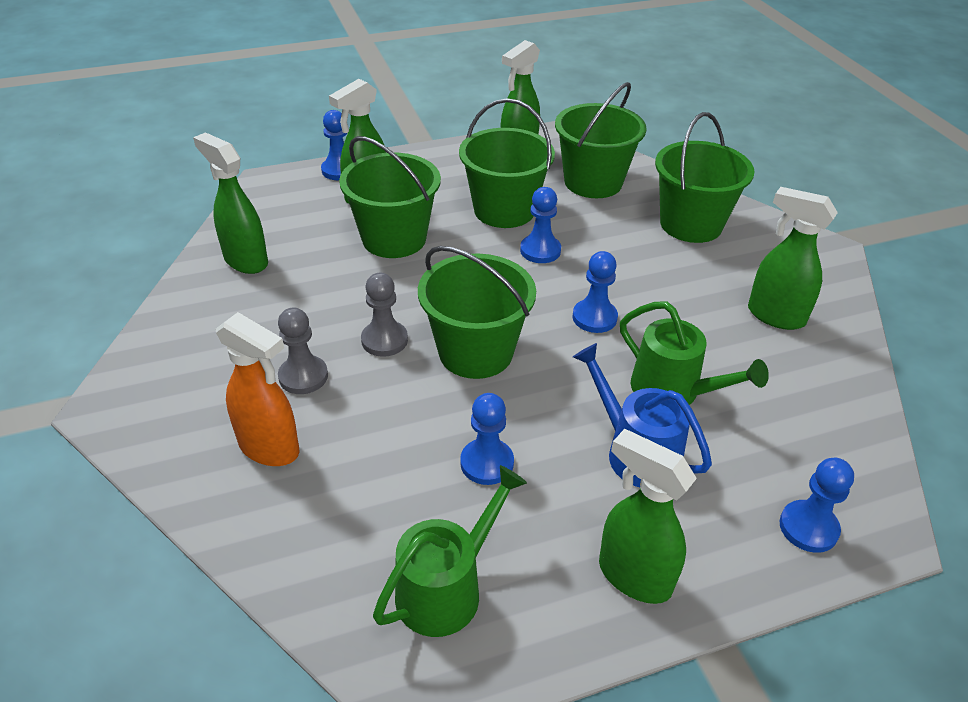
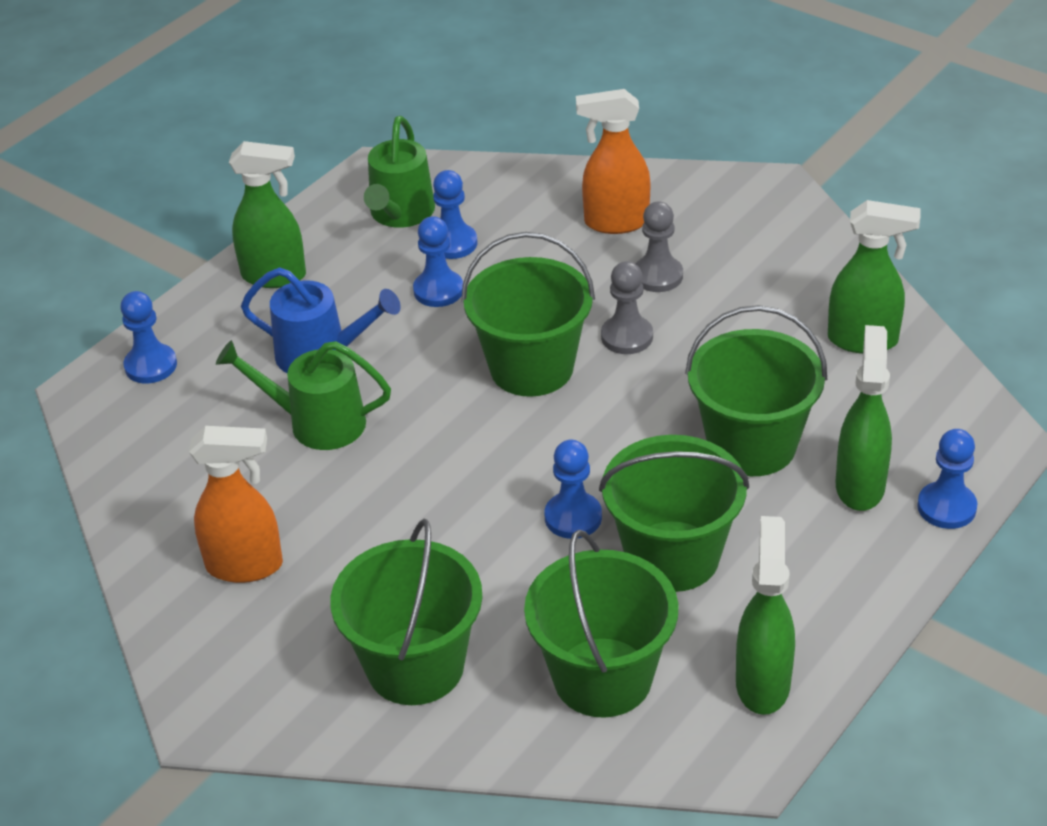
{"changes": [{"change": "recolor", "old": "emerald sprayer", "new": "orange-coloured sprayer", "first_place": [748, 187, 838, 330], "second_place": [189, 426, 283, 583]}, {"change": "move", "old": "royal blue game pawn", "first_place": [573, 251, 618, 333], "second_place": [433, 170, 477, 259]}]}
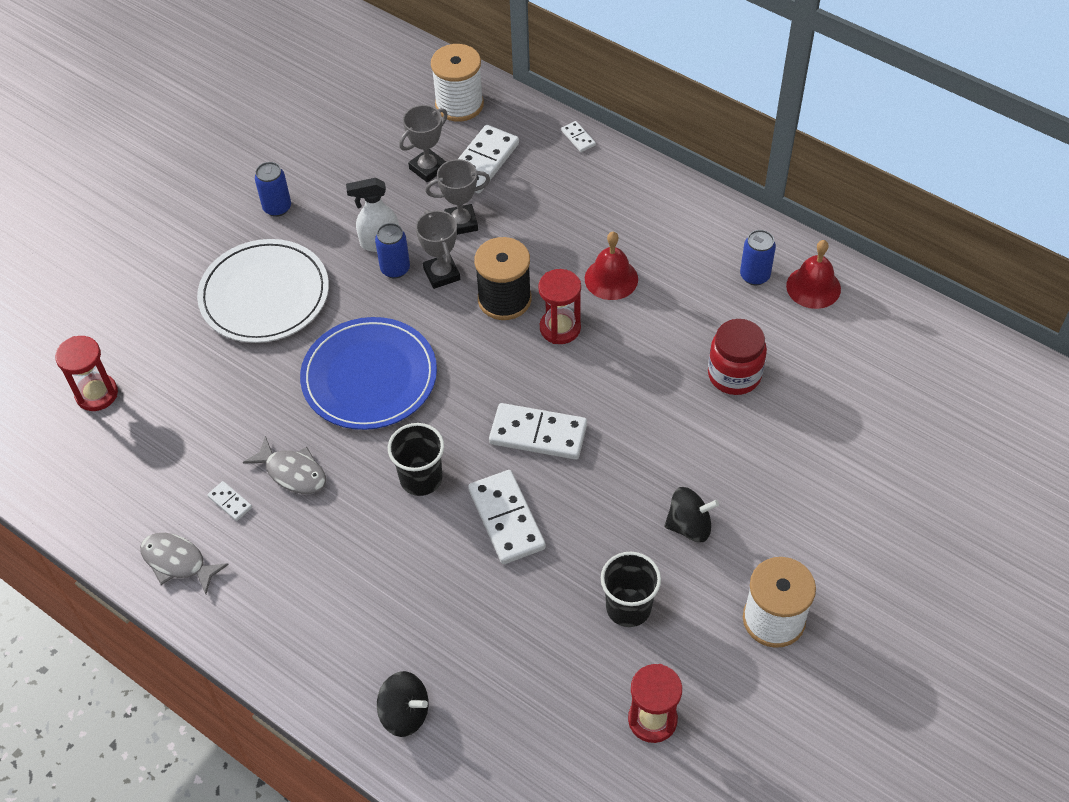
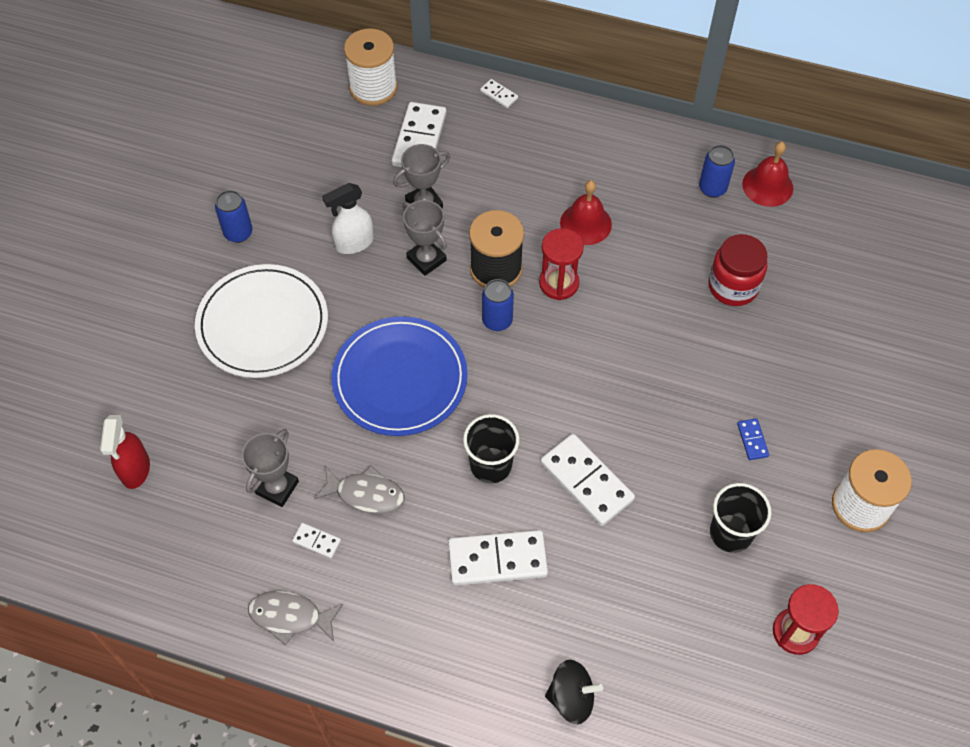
{"changes": [{"change": "move", "old": "ash-grey award cup", "first_place": [399, 105, 448, 183], "second_place": [242, 429, 299, 507]}, {"change": "move", "old": "royal blue can", "first_place": [375, 223, 410, 278], "second_place": [482, 279, 514, 331]}, {"change": "replace", "old": "scarlet hourglass", "new": "scarlet sprayer", "first_place": [55, 336, 118, 411], "second_place": [100, 415, 150, 489]}, {"change": "move", "old": "snow-white domino tile", "first_place": [489, 403, 587, 460], "second_place": [448, 530, 548, 586]}, {"change": "replace", "old": "jet-black spinning top", "new": "royal blue domino tile", "first_place": [664, 487, 719, 542], "second_place": [737, 418, 769, 460]}]}
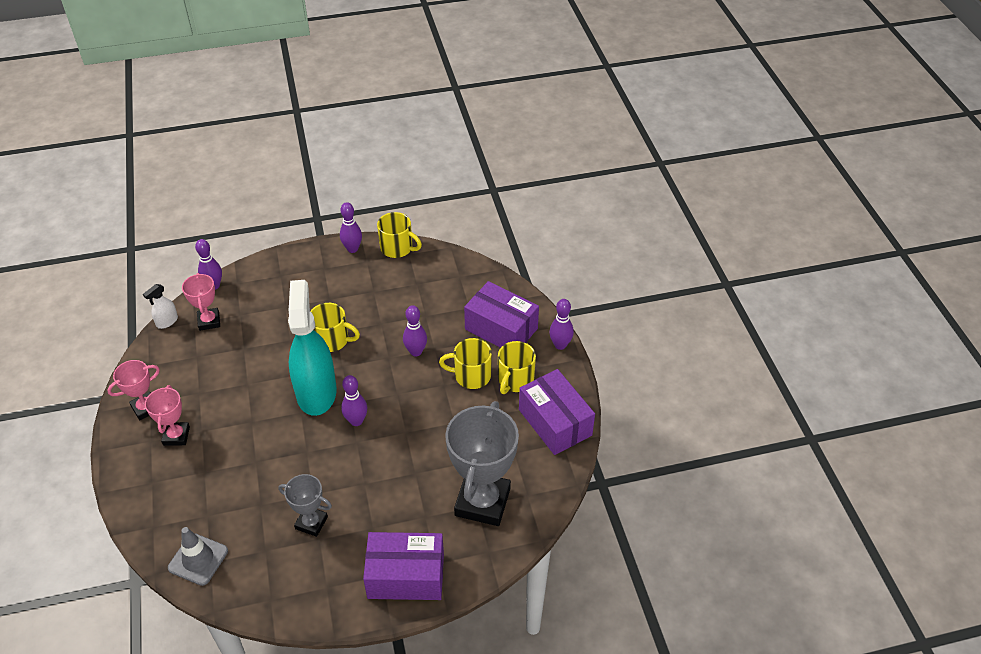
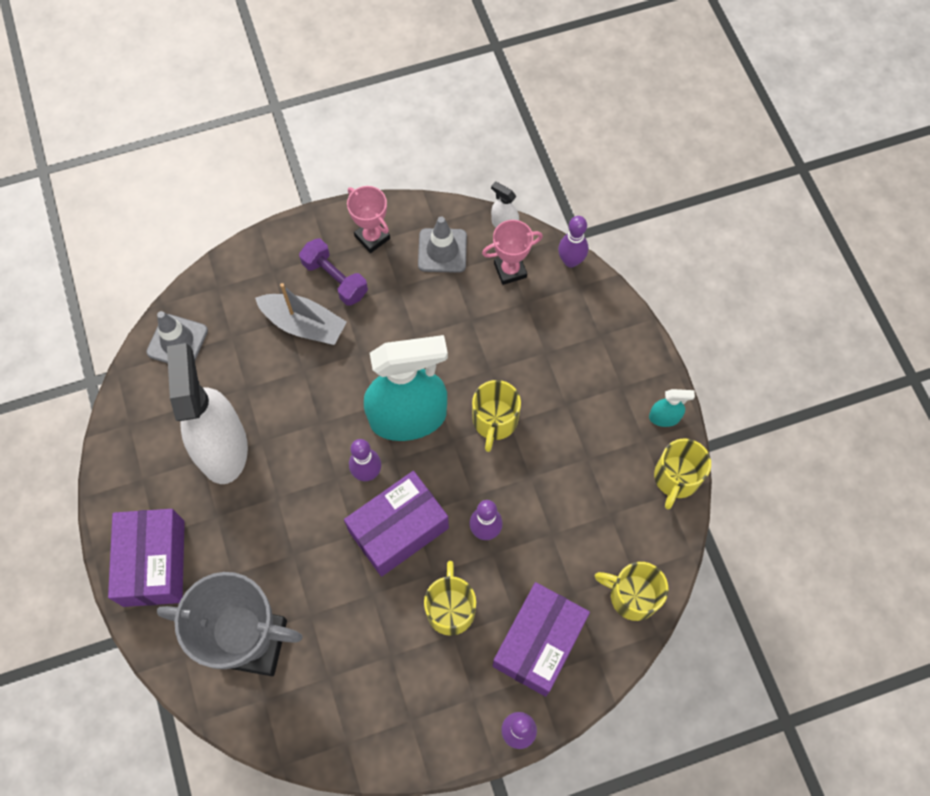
{"changes": [{"change": "replace", "old": "violet bowling pin", "new": "turquoise sprayer", "first_place": [340, 202, 362, 253], "second_place": [649, 389, 695, 427]}, {"change": "move", "old": "golden coffee mug", "first_place": [498, 341, 536, 394], "second_place": [595, 562, 668, 621]}, {"change": "move", "old": "violet box", "first_place": [519, 369, 595, 455], "second_place": [344, 471, 449, 577]}, {"change": "replace", "old": "rosy award cup", "new": "violet hand weight", "first_place": [145, 385, 190, 446], "second_place": [299, 238, 368, 306]}, {"change": "replace", "old": "ash-grey award cup", "new": "snow-white sprayer", "first_place": [278, 474, 332, 537], "second_place": [167, 343, 248, 484]}, {"change": "insert", "new": "ash-grey safety cone", "second_place": [418, 216, 467, 273]}, {"change": "insert", "new": "ash-grey sailboat", "second_place": [255, 283, 347, 345]}]}
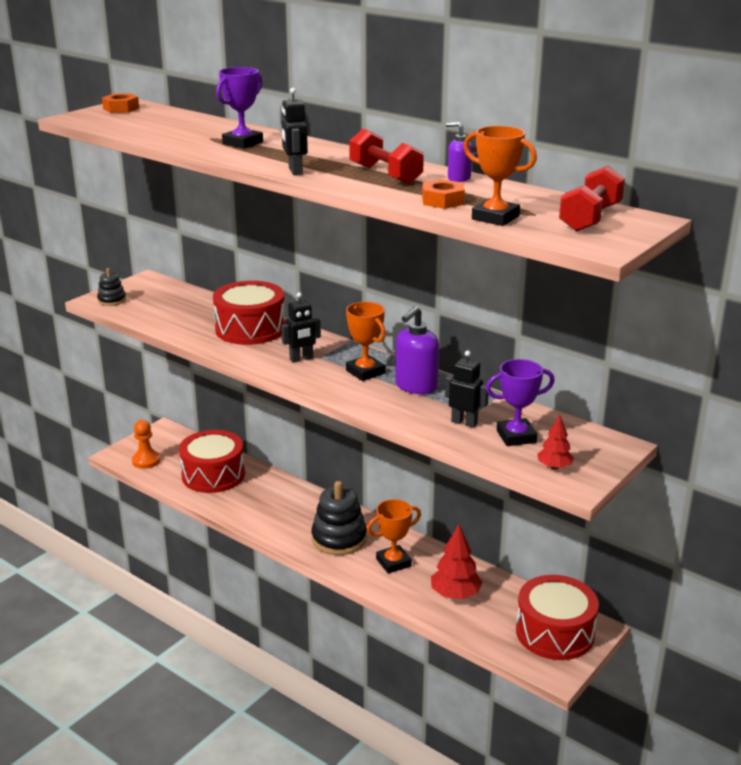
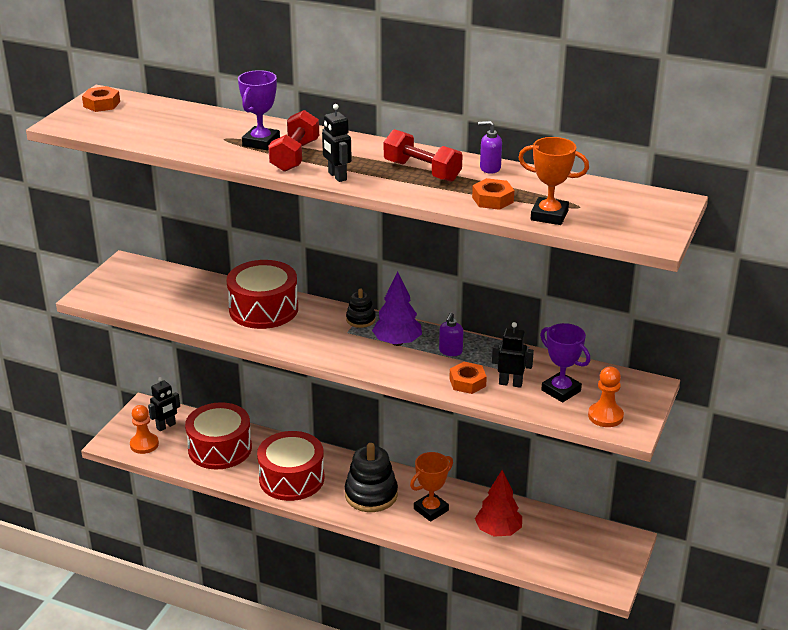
{"changes": [{"change": "move", "old": "scarlet hand weight", "first_place": [559, 165, 625, 232], "second_place": [268, 110, 319, 172]}, {"change": "move", "old": "jet-black stacking rings", "first_place": [97, 268, 126, 306], "second_place": [346, 289, 376, 328]}, {"change": "move", "old": "jet-black robot figure", "first_place": [281, 292, 321, 363], "second_place": [148, 377, 180, 431]}, {"change": "replace", "old": "orange-coloured award cup", "new": "violet fir tree", "first_place": [346, 302, 386, 381], "second_place": [372, 271, 422, 346]}, {"change": "resize", "old": "violet soap dispenser", "first_place": [395, 306, 439, 394], "second_place": [439, 312, 463, 356], "factor": 0.58}, {"change": "rotate", "old": "violet award cup", "first_place": [486, 359, 555, 446], "second_place": [540, 323, 590, 403], "degrees": 75}, {"change": "replace", "old": "scarlet fir tree", "new": "orange-coloured game pawn", "first_place": [538, 415, 574, 469], "second_place": [588, 367, 624, 427]}, {"change": "move", "old": "scarlet drum", "first_place": [516, 575, 599, 660], "second_place": [257, 431, 324, 501]}, {"change": "insert", "new": "orange-coloured nut", "second_place": [449, 362, 487, 394]}]}
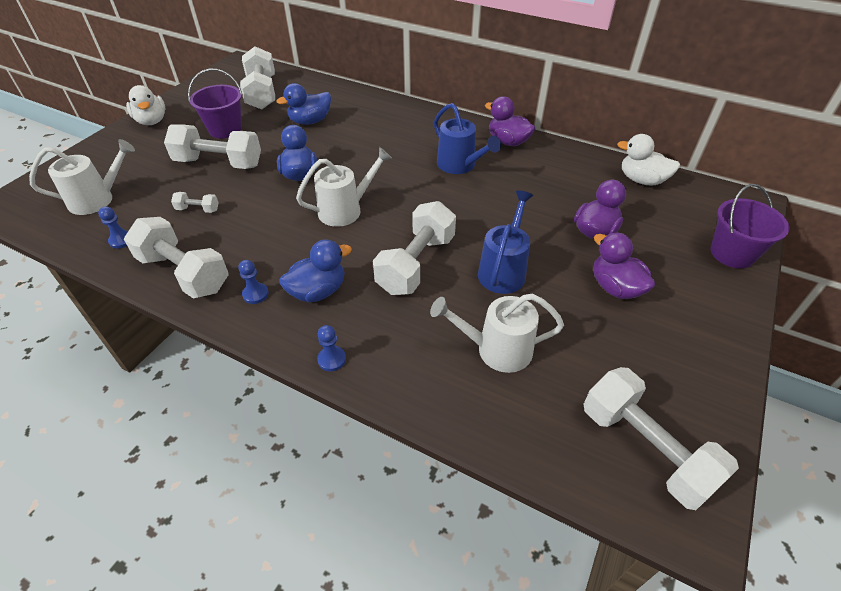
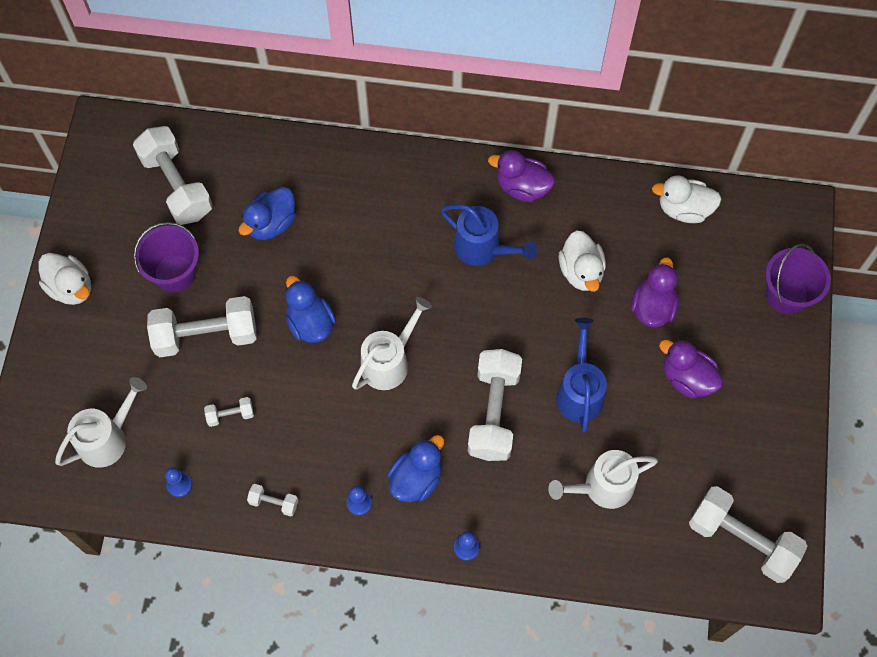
{"changes": [{"change": "resize", "old": "snow-white hand weight", "first_place": [124, 217, 228, 298], "second_place": [247, 484, 298, 516], "factor": 0.44}, {"change": "insert", "new": "snow-white duck", "second_place": [559, 230, 606, 292]}]}
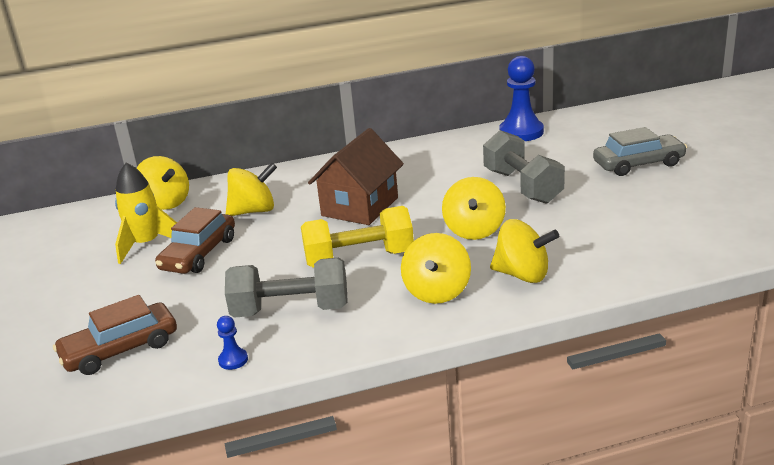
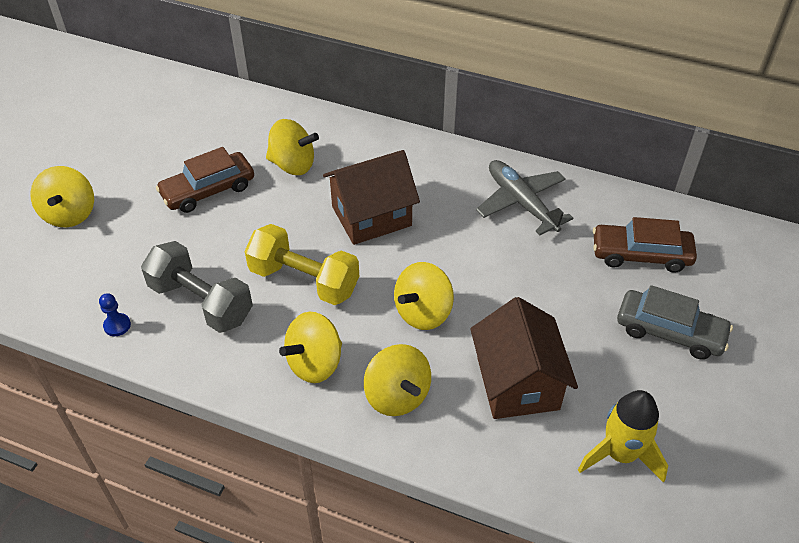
{"changes": [{"change": "delete", "old": "royal blue game pawn", "first_place": [499, 56, 544, 141]}, {"change": "delete", "old": "ash-grey hand weight", "first_place": [483, 130, 565, 204]}, {"change": "move", "old": "golden spinning top", "first_place": [137, 156, 189, 210], "second_place": [30, 166, 94, 227]}, {"change": "move", "old": "golden spaceship", "first_place": [115, 163, 177, 264], "second_place": [578, 390, 668, 483]}, {"change": "move", "old": "brown automobile", "first_place": [53, 295, 177, 375], "second_place": [593, 217, 697, 273]}, {"change": "insert", "new": "ash-grey toy plane", "second_place": [476, 160, 573, 235]}, {"change": "insert", "new": "brown cottage", "second_place": [470, 297, 578, 419]}]}
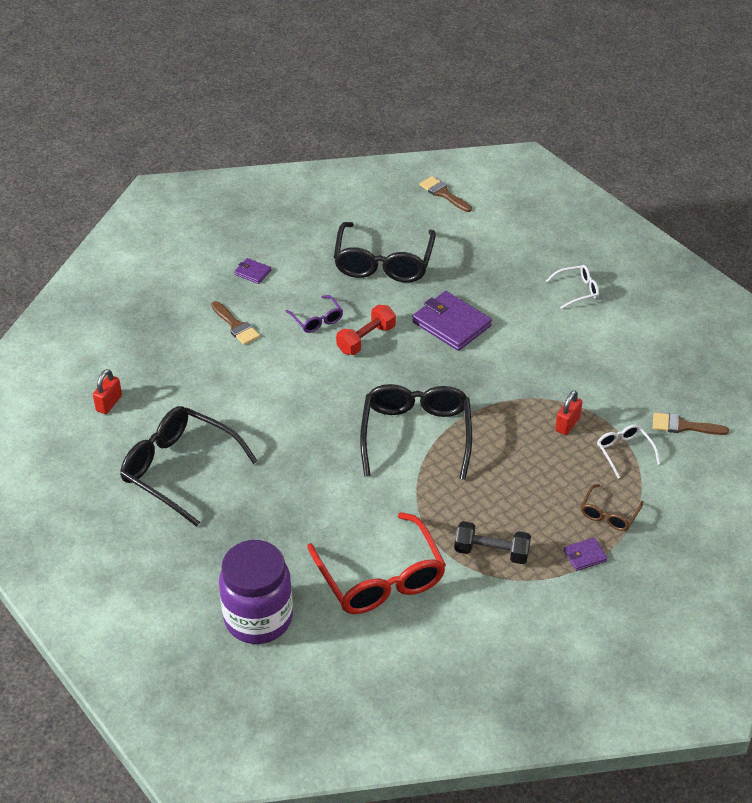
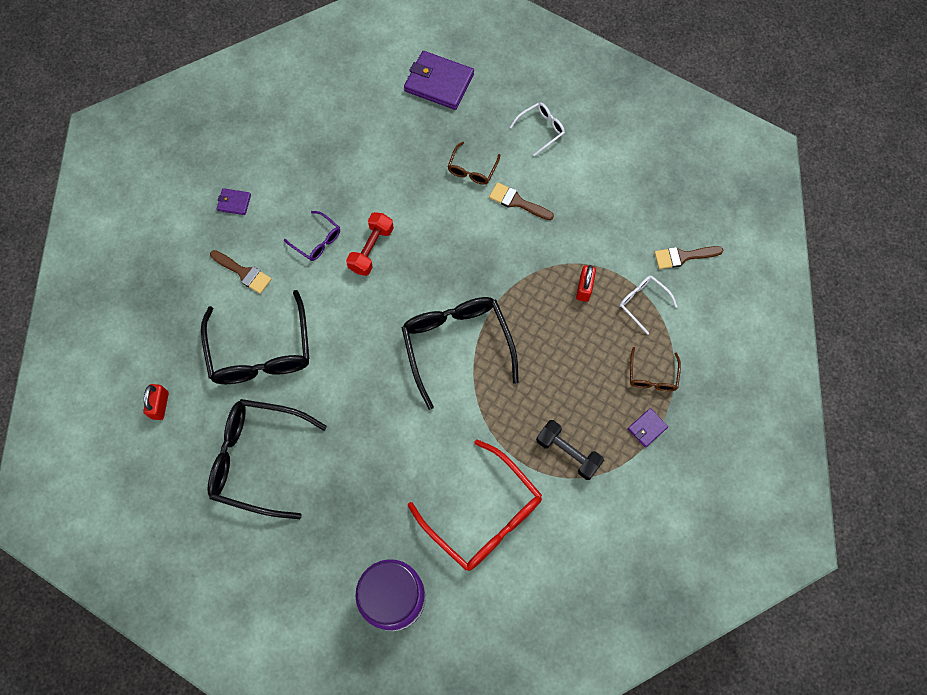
{"changes": [{"change": "move", "old": "brown paint brush", "first_place": [420, 176, 472, 212], "second_place": [489, 182, 554, 220]}, {"change": "move", "old": "jet-black eyeglasses", "first_place": [334, 222, 436, 282], "second_place": [201, 290, 309, 384]}, {"change": "move", "old": "violet billfold", "first_place": [412, 291, 492, 351], "second_place": [404, 51, 474, 110]}, {"change": "rotate", "old": "jet-black hand weight", "first_place": [455, 521, 531, 564], "second_place": [536, 420, 604, 480], "degrees": 45}, {"change": "insert", "new": "brown eyeglasses", "second_place": [448, 142, 500, 185]}]}
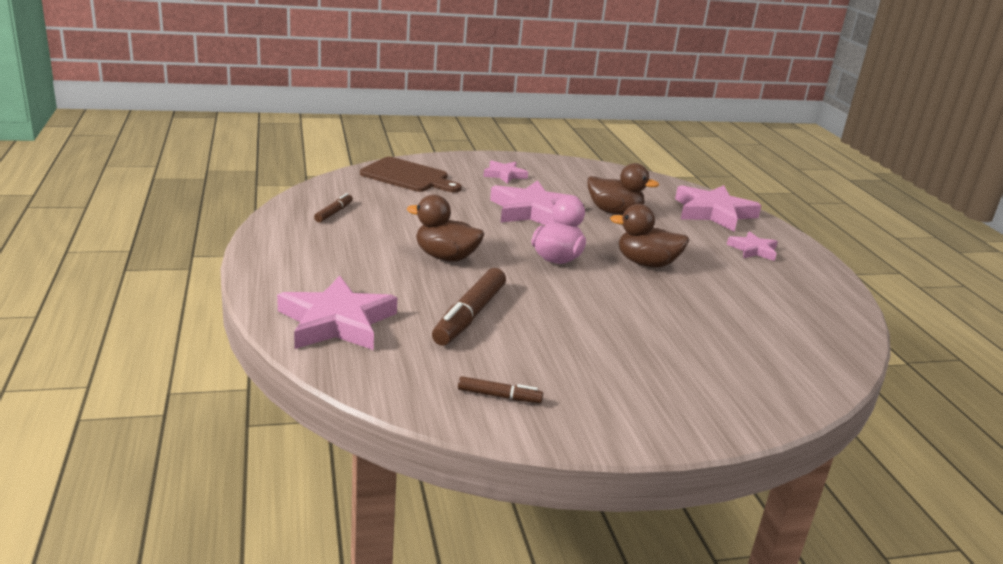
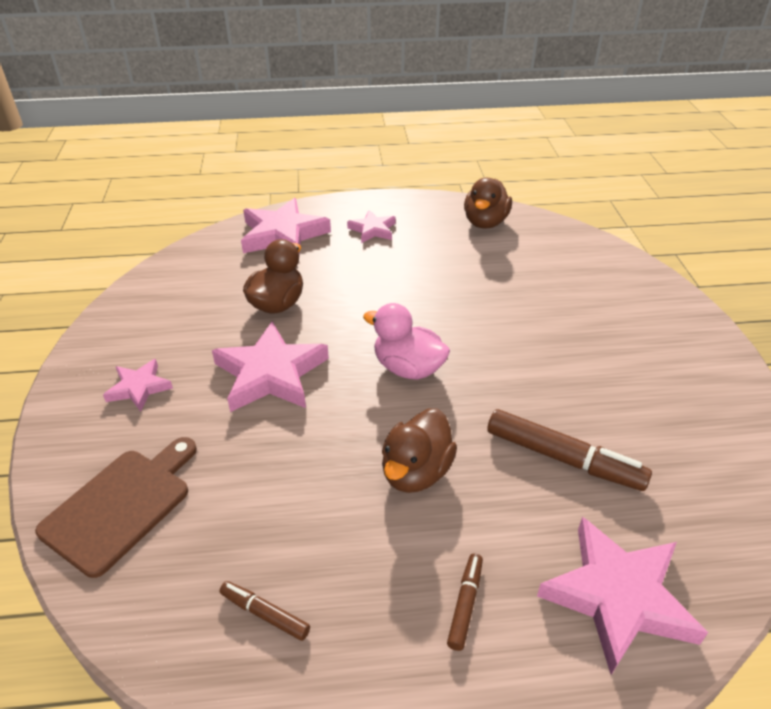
{"changes": [{"change": "move", "old": "brown duck", "first_place": [610, 204, 689, 268], "second_place": [464, 178, 512, 229]}, {"change": "move", "old": "brown marker", "first_place": [458, 376, 543, 403], "second_place": [447, 553, 483, 651]}]}
